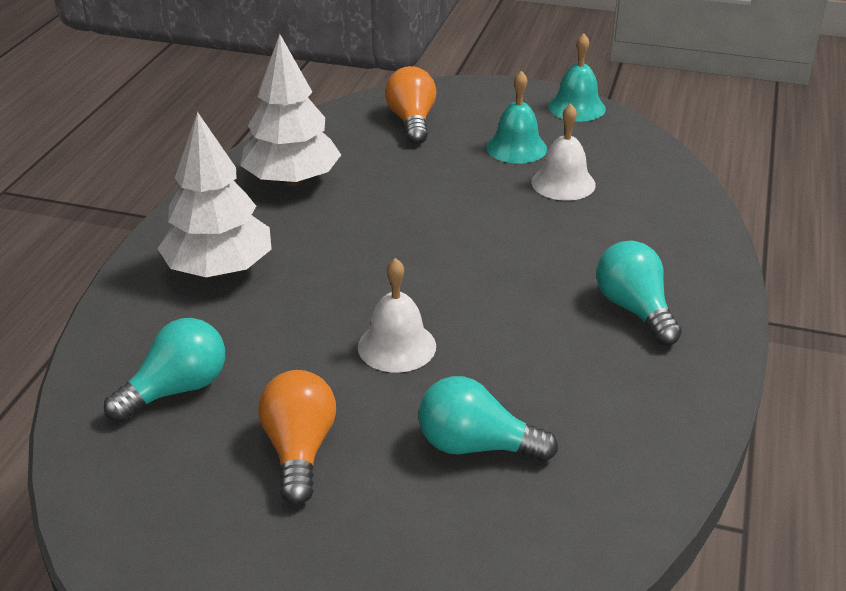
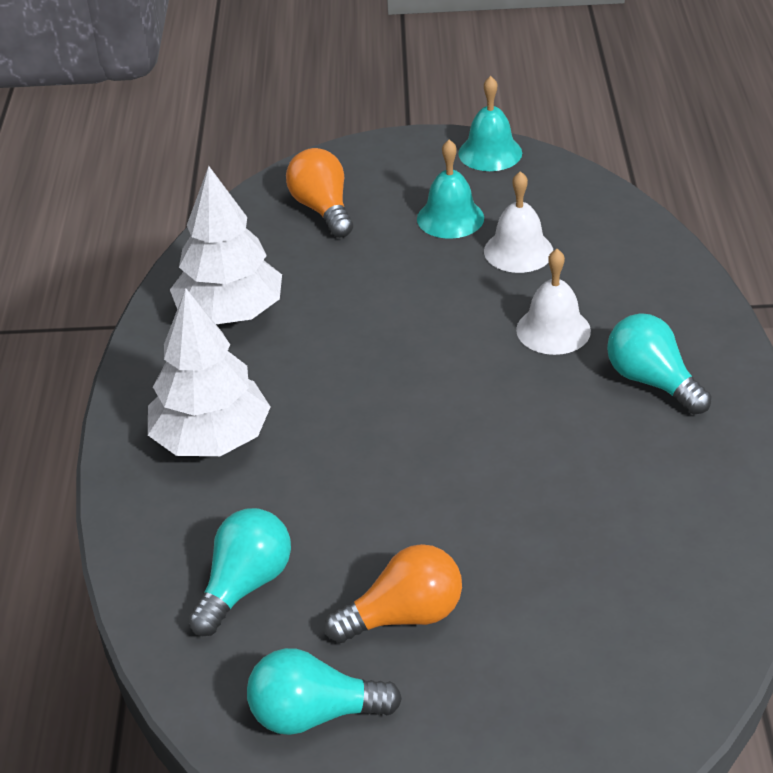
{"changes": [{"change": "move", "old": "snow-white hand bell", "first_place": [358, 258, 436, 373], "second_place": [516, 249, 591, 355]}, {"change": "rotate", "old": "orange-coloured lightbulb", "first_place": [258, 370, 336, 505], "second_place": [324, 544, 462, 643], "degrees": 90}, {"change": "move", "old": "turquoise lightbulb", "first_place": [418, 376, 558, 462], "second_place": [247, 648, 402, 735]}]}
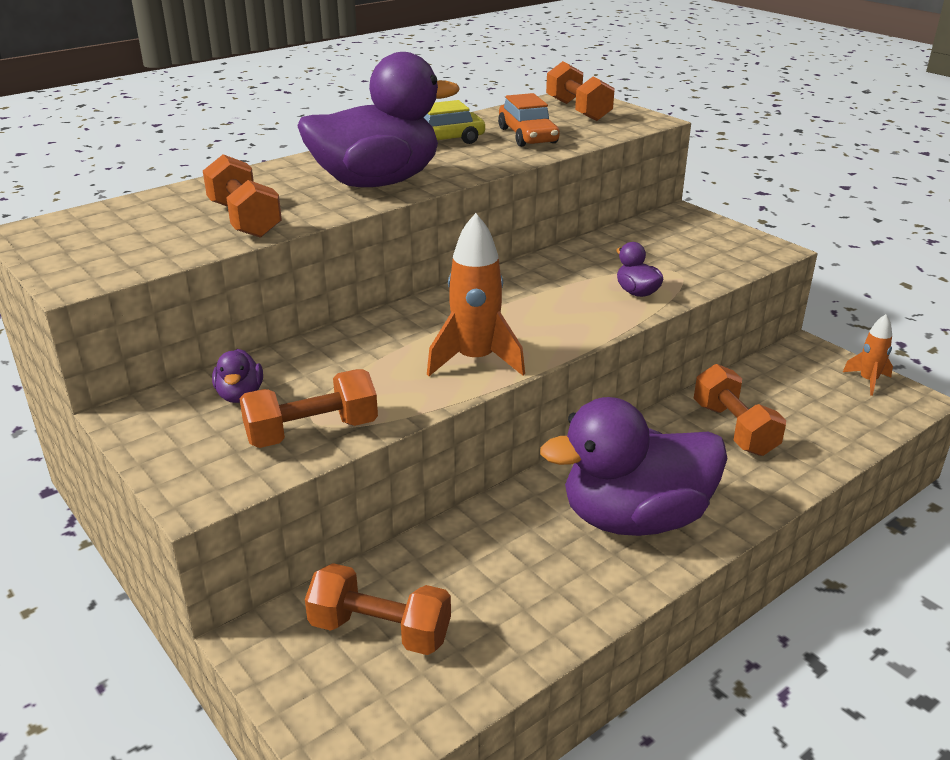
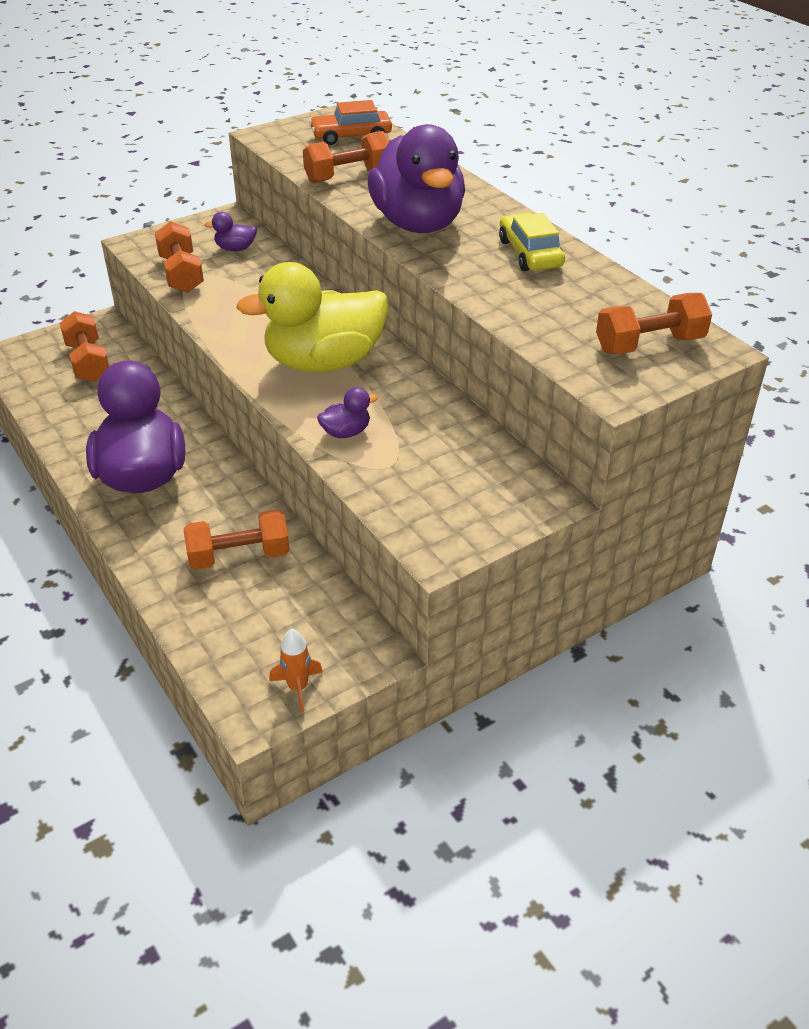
{"changes": [{"change": "move", "old": "orange-coloured automobile", "first_place": [498, 93, 560, 147], "second_place": [309, 100, 392, 145]}, {"change": "delete", "old": "orange-coloured spaceship", "first_place": [427, 213, 525, 376]}, {"change": "rotate", "old": "orange-coloured hand weight", "first_place": [305, 563, 451, 655], "second_place": [60, 311, 109, 382], "degrees": -45}, {"change": "insert", "new": "golden duck", "second_place": [236, 262, 389, 372]}]}
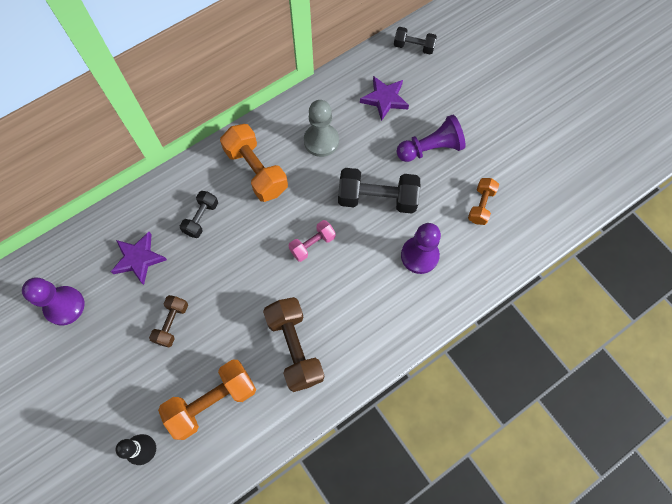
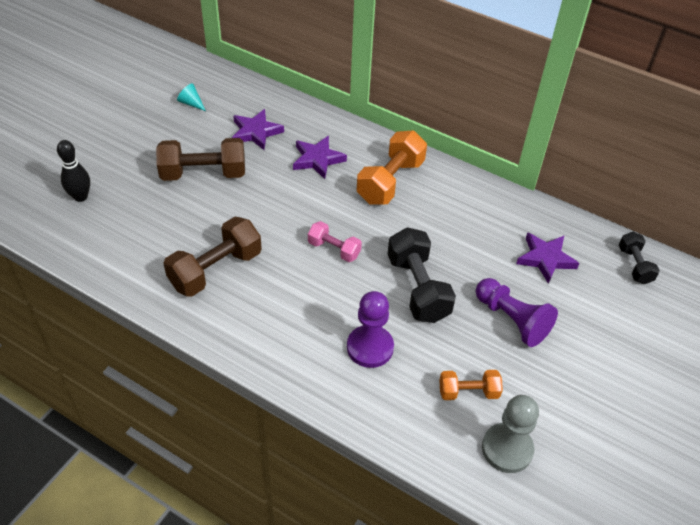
{"changes": [{"change": "move", "old": "ash-grey game pawn", "first_place": [304, 100, 339, 157], "second_place": [482, 395, 539, 473]}, {"change": "replace", "old": "jet-black hand weight", "new": "violet five-pointed star", "first_place": [180, 191, 218, 238], "second_place": [293, 136, 347, 179]}, {"change": "replace", "old": "violet game pawn", "new": "turquoise solid cone", "first_place": [22, 278, 85, 326], "second_place": [177, 83, 206, 111]}, {"change": "resize", "old": "brown hand weight", "first_place": [149, 295, 188, 347], "second_place": [156, 138, 245, 181], "factor": 1.75}, {"change": "delete", "old": "orange-coloured hand weight", "first_place": [158, 360, 256, 440]}]}
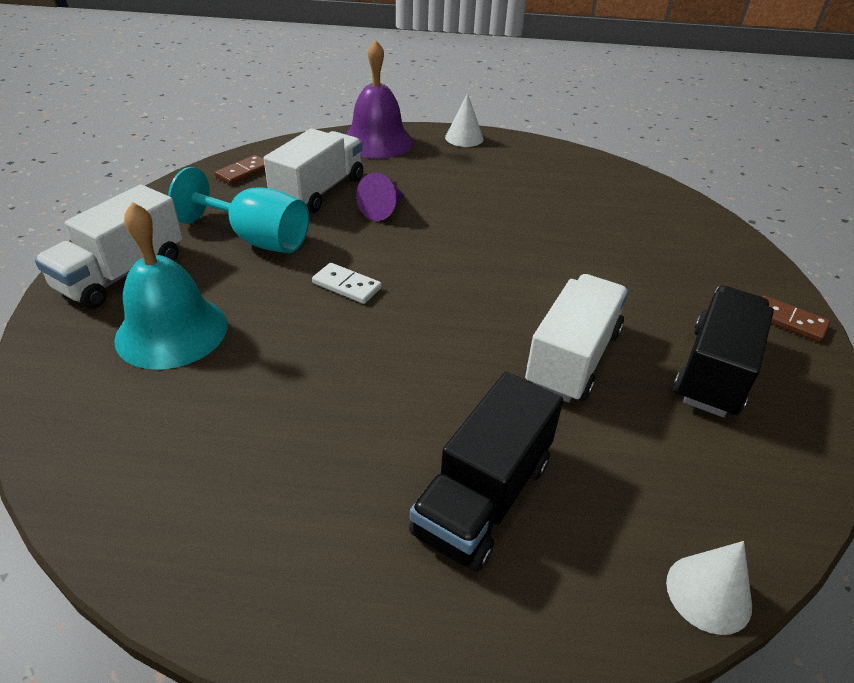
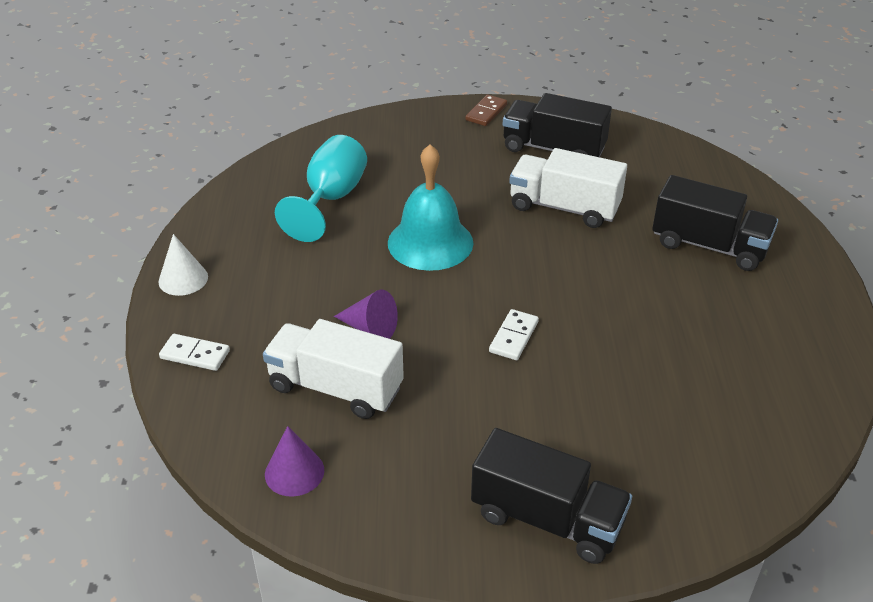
{"changes": [{"change": "replace", "old": "violet hand bell", "new": "snow-white domino tile", "first_place": [346, 40, 413, 159], "second_place": [159, 334, 230, 371]}, {"change": "replace", "old": "brown domino tile", "new": "violet solid cone", "first_place": [215, 155, 265, 185], "second_place": [265, 426, 324, 497]}, {"change": "move", "old": "turquoise chalice", "first_place": [168, 167, 309, 253], "second_place": [275, 135, 367, 242]}, {"change": "recolor", "old": "snow-white toy truck", "new": "jet-black toy truck", "first_place": [35, 185, 183, 308], "second_place": [471, 428, 632, 564]}, {"change": "move", "old": "turquoise hand bell", "first_place": [114, 202, 228, 370], "second_place": [388, 144, 474, 271]}, {"change": "delete", "old": "snow-white solid cone", "first_place": [666, 541, 752, 635]}]}
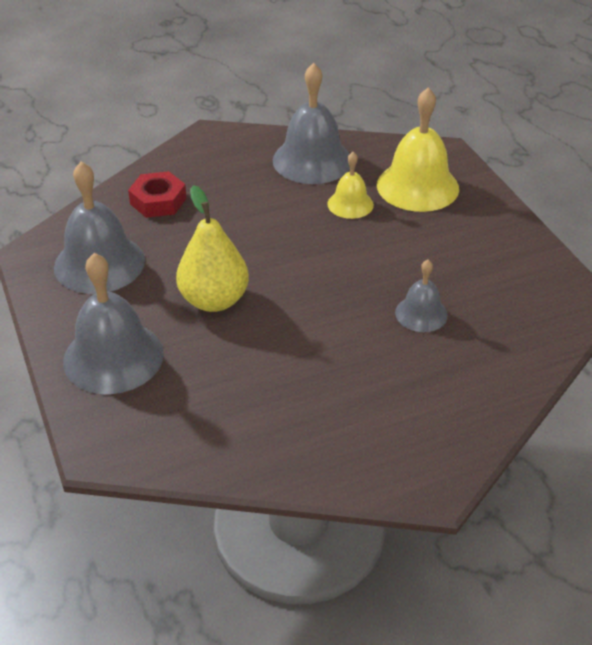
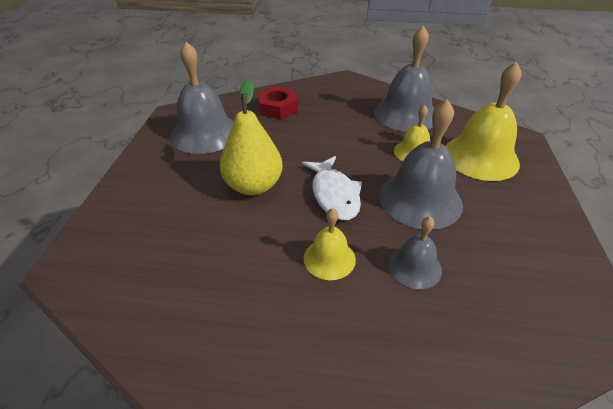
{"changes": [{"change": "move", "old": "ash-grey hand bell", "first_place": [63, 253, 164, 394], "second_place": [379, 99, 463, 230]}, {"change": "insert", "new": "snow-white fish figure", "second_place": [302, 156, 362, 220]}, {"change": "insert", "new": "golden hand bell", "second_place": [304, 208, 356, 280]}]}
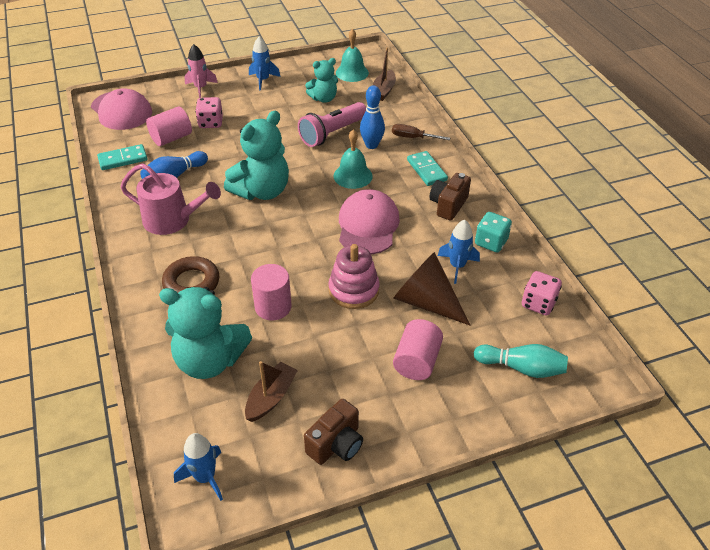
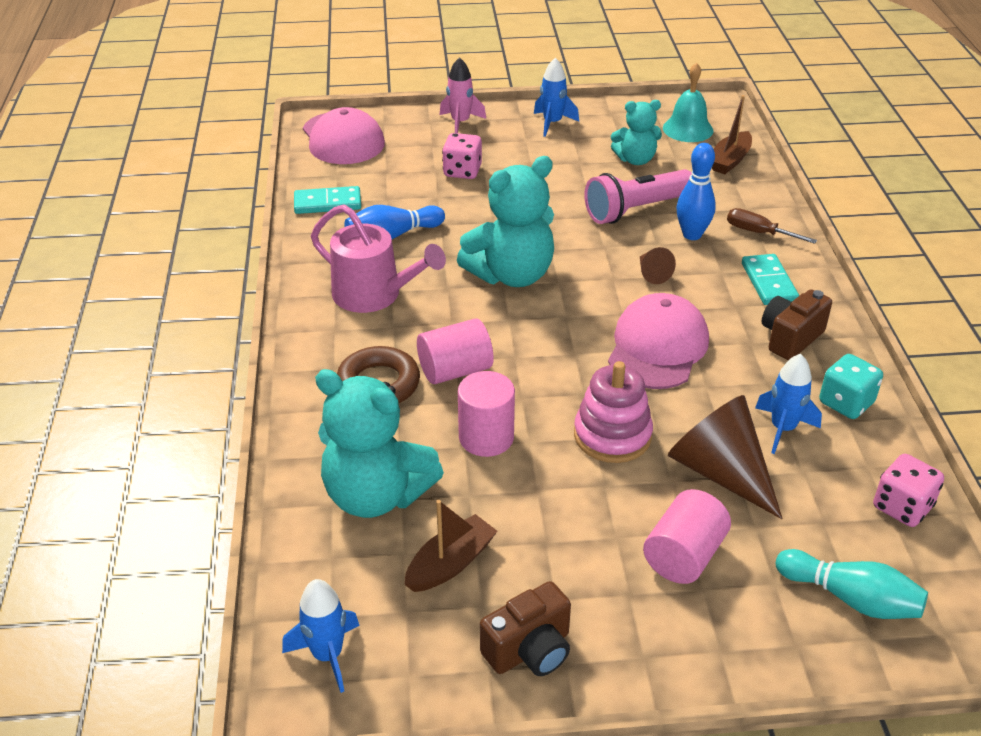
{"changes": [{"change": "move", "old": "rosy solid cylinder", "first_place": [146, 107, 192, 146], "second_place": [417, 318, 493, 384]}, {"change": "replace", "old": "turquoise hand bell", "new": "brown solid cone", "first_place": [334, 129, 373, 189], "second_place": [640, 247, 676, 284]}]}
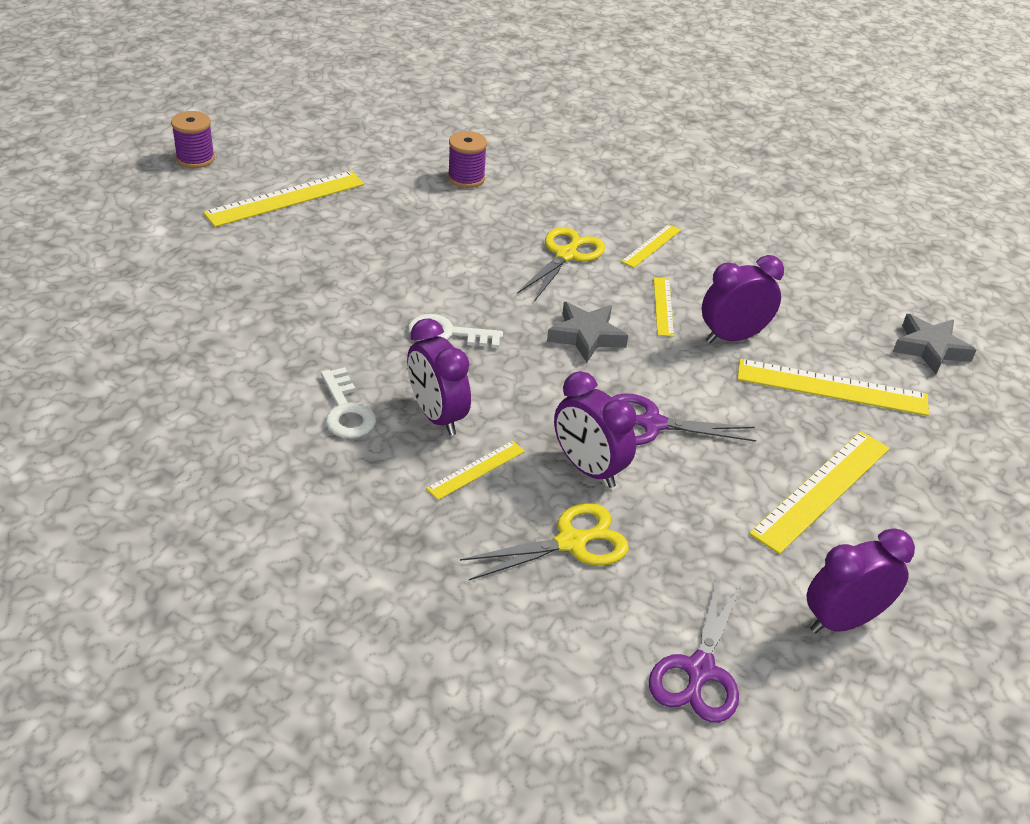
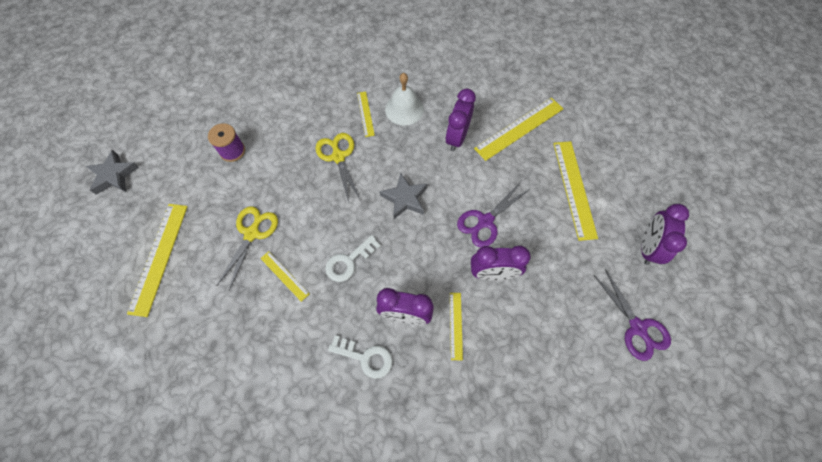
{"changes": [{"change": "delete", "old": "violet bobbin", "first_place": [171, 111, 215, 168]}, {"change": "move", "old": "golden straightedge", "first_place": [654, 277, 674, 337], "second_place": [260, 251, 309, 302]}, {"change": "move", "old": "ash-grey five-pointed star", "first_place": [893, 314, 976, 374], "second_place": [86, 150, 139, 195]}, {"change": "move", "old": "golden pair of scissors", "first_place": [460, 503, 629, 580], "second_place": [217, 206, 278, 291]}, {"change": "insert", "new": "snow-white hand bell", "second_place": [385, 73, 424, 126]}]}
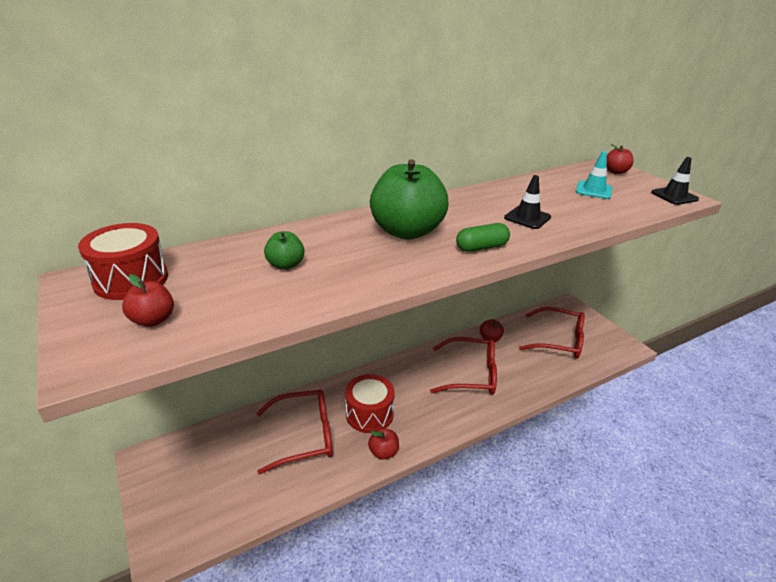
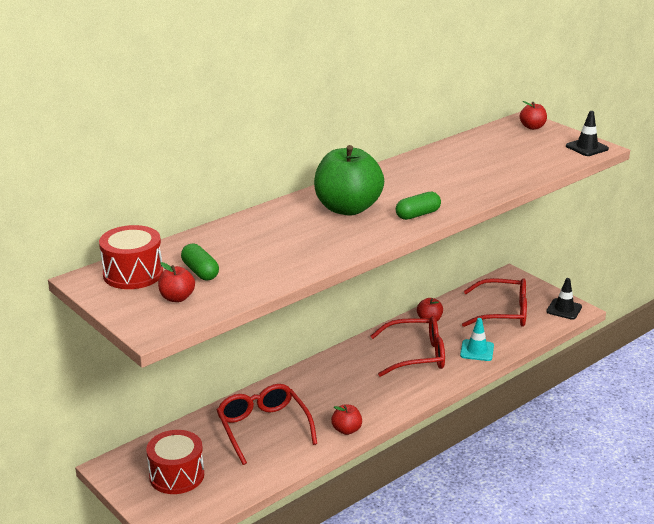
{"changes": [{"change": "move", "old": "turquoise safety cone", "first_place": [576, 151, 612, 199], "second_place": [460, 318, 494, 361]}, {"change": "move", "old": "jet-black safety cone", "first_place": [504, 175, 551, 229], "second_place": [546, 278, 582, 320]}, {"change": "delete", "old": "emerald apple", "first_place": [264, 231, 305, 270]}, {"change": "move", "old": "scarlet drum", "first_place": [345, 374, 395, 433], "second_place": [146, 430, 204, 494]}, {"change": "rotate", "old": "scarlet eyeglasses", "first_place": [256, 389, 332, 475], "second_place": [217, 384, 317, 465], "degrees": -90}, {"change": "insert", "new": "emerald pill", "second_place": [181, 243, 219, 280]}]}
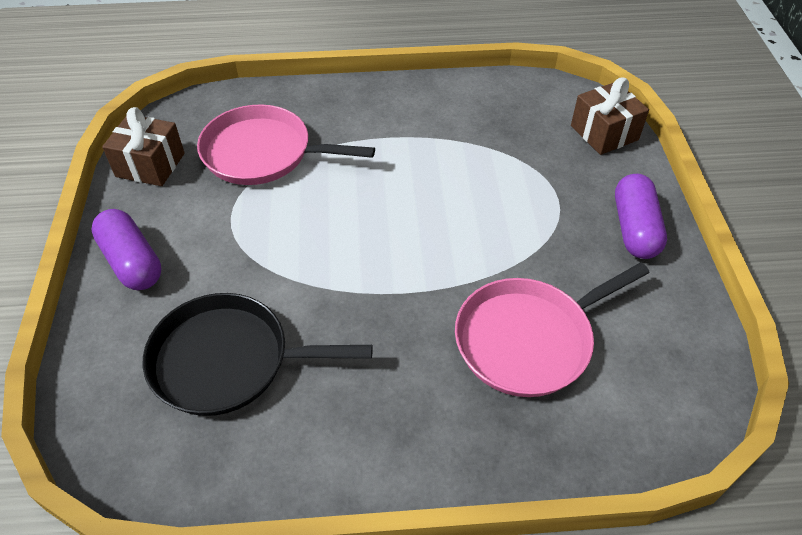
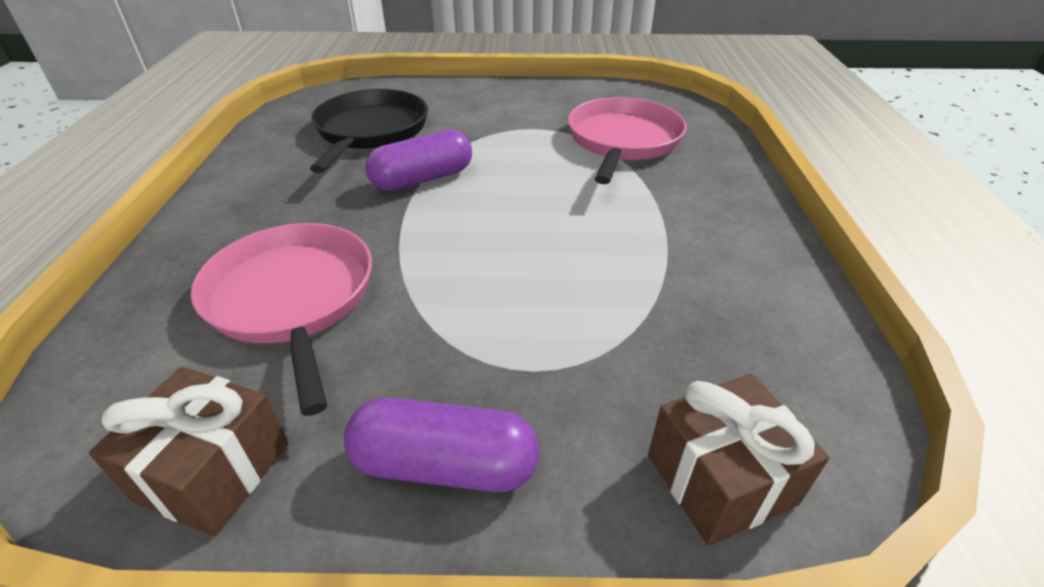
{"changes": [{"change": "move", "old": "brown gift", "first_place": [102, 107, 185, 186], "second_place": [89, 367, 288, 536]}, {"change": "move", "old": "violet pill", "first_place": [91, 209, 161, 290], "second_place": [365, 129, 472, 191]}]}
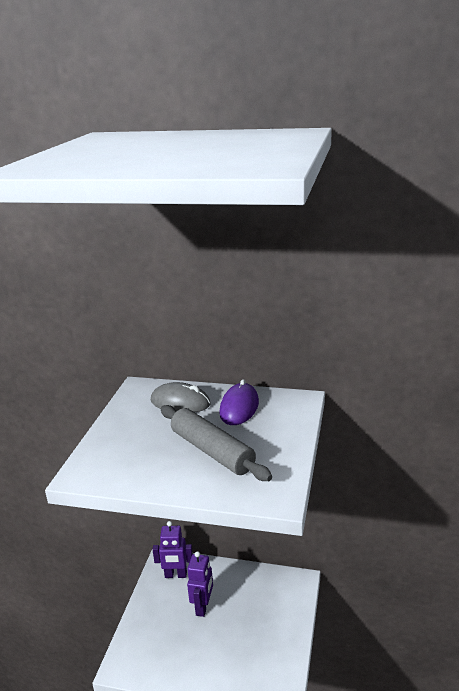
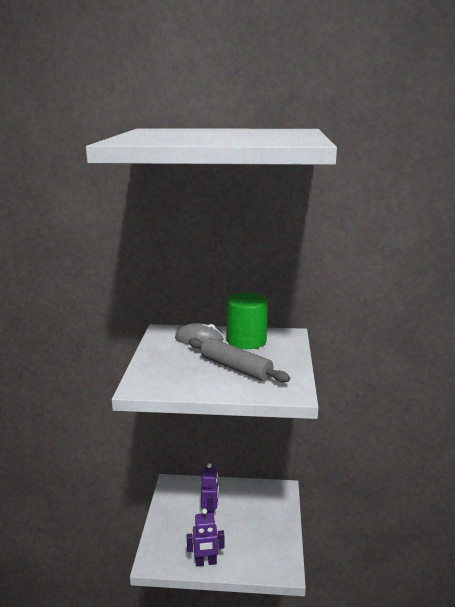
{"changes": [{"change": "replace", "old": "violet PC mouse", "new": "emerald solid cylinder", "first_place": [219, 379, 259, 425], "second_place": [227, 292, 268, 349]}, {"change": "move", "old": "violet robot figure", "first_place": [152, 521, 193, 578], "second_place": [186, 509, 224, 566]}]}
